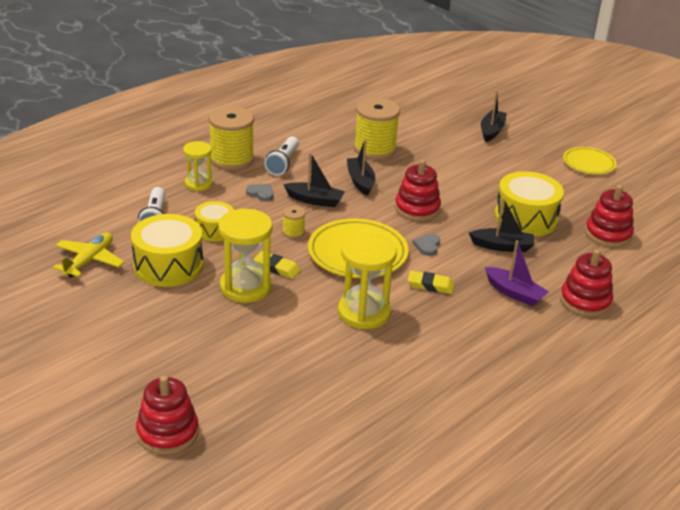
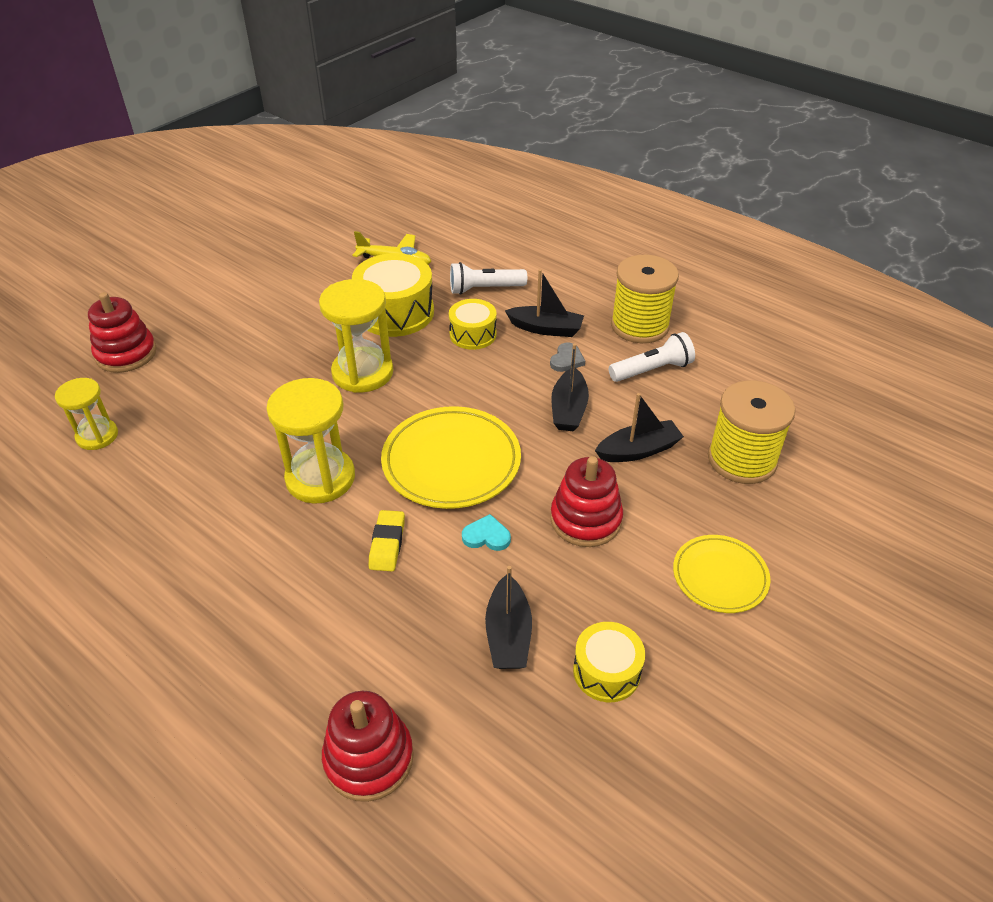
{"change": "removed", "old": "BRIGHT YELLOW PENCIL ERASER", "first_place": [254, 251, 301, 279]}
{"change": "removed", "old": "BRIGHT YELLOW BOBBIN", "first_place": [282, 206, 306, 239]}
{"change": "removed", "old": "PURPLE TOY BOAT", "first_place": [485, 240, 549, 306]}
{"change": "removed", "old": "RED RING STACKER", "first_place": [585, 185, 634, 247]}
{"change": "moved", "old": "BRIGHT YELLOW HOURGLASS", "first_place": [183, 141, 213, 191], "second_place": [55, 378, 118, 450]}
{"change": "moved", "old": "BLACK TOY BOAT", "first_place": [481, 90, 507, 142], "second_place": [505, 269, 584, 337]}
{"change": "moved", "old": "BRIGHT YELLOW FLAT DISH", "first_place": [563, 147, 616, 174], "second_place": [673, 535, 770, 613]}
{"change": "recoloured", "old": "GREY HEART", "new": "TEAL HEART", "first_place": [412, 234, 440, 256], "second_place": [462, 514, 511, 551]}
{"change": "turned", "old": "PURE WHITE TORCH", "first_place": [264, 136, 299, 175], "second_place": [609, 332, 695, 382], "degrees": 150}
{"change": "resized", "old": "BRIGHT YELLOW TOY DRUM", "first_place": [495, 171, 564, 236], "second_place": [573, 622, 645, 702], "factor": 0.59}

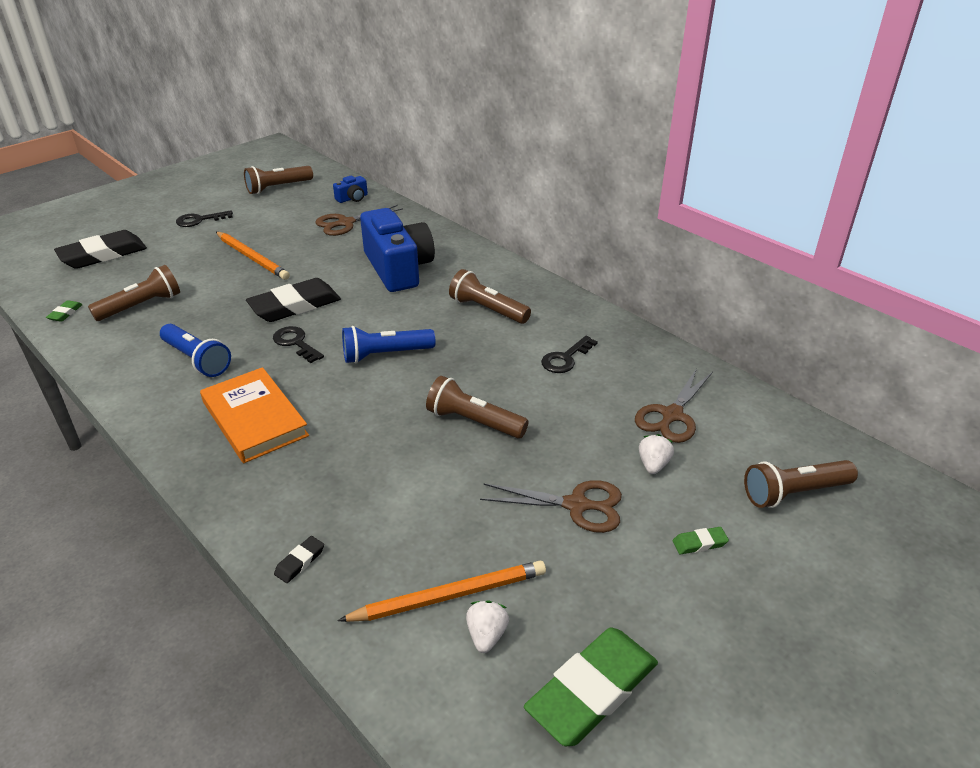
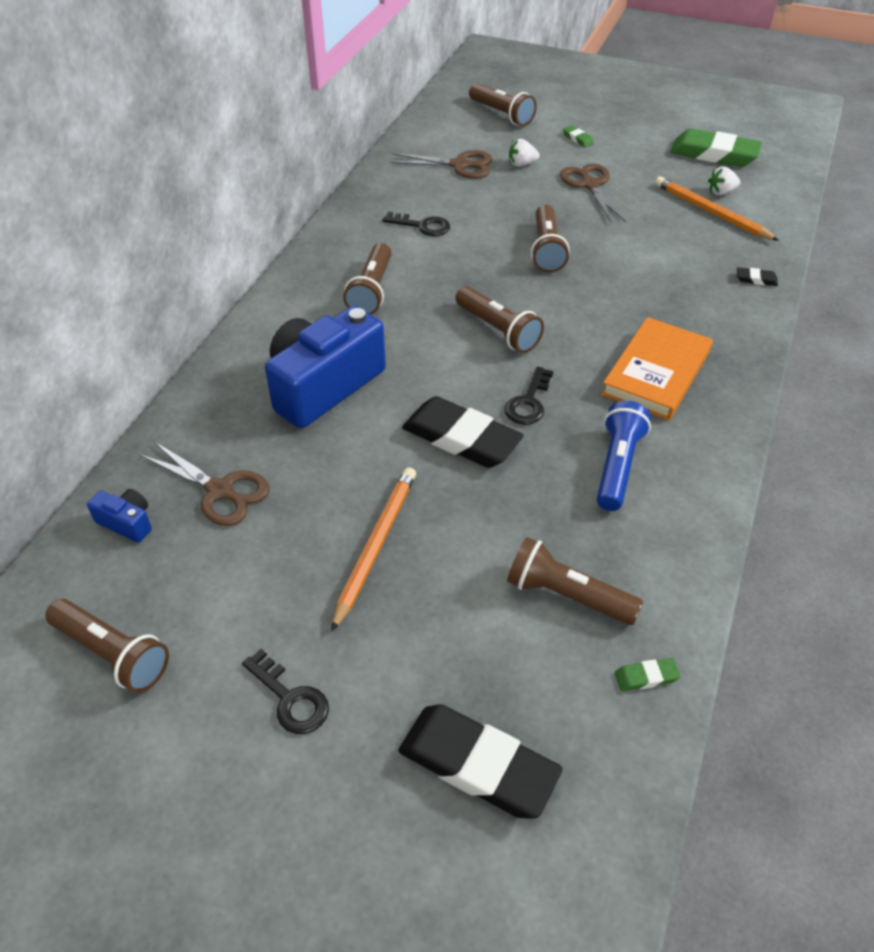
{"change": "recoloured", "old": "ROYAL BLUE TORCH", "new": "RUSSET TORCH", "first_place": [342, 326, 436, 363], "second_place": [455, 286, 544, 353]}

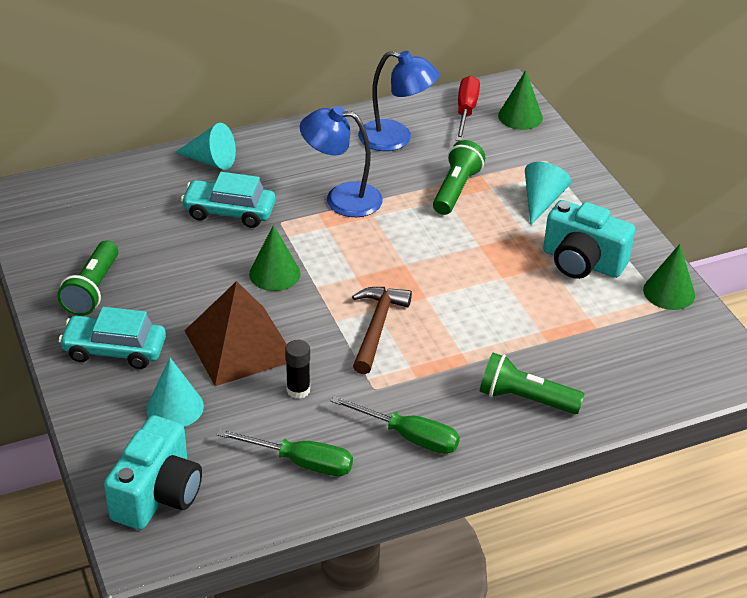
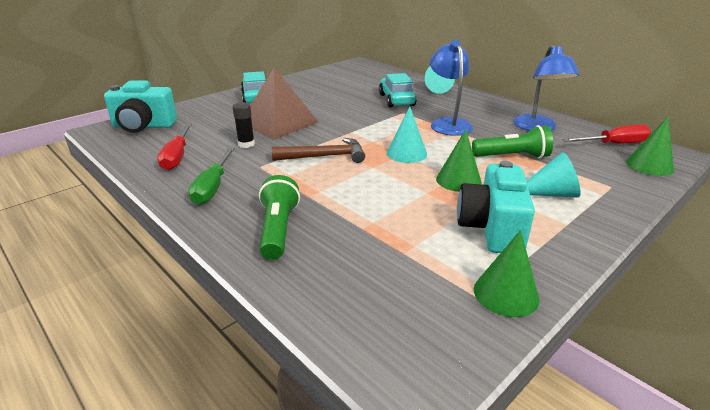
{"change": "removed", "old": "EMERALD TORCH", "first_place": [57, 240, 118, 316]}
{"change": "moved", "old": "TEAL SOLID CONE", "first_place": [146, 358, 204, 427], "second_place": [387, 107, 427, 163]}
{"change": "moved", "old": "EMERALD SOLID CONE", "first_place": [249, 225, 301, 291], "second_place": [436, 129, 482, 192]}
{"change": "recoloured", "old": "EMERALD SCREWDRIVER", "new": "RED SCREWDRIVER", "first_place": [217, 429, 353, 476], "second_place": [157, 123, 192, 170]}

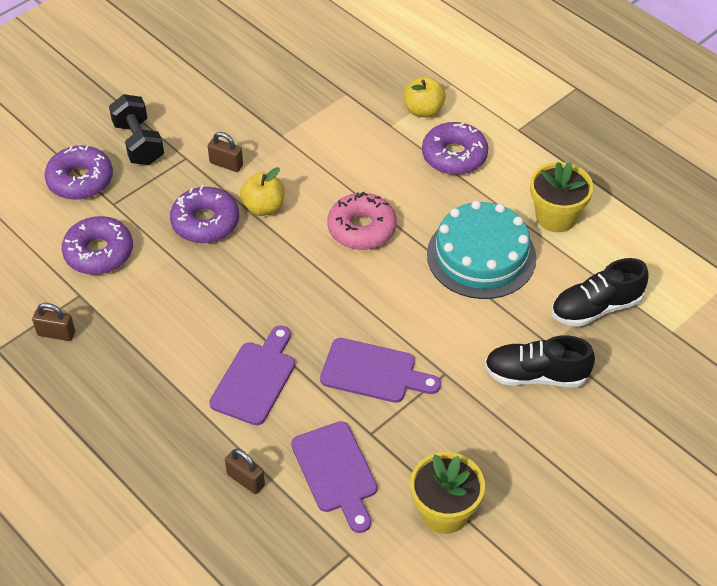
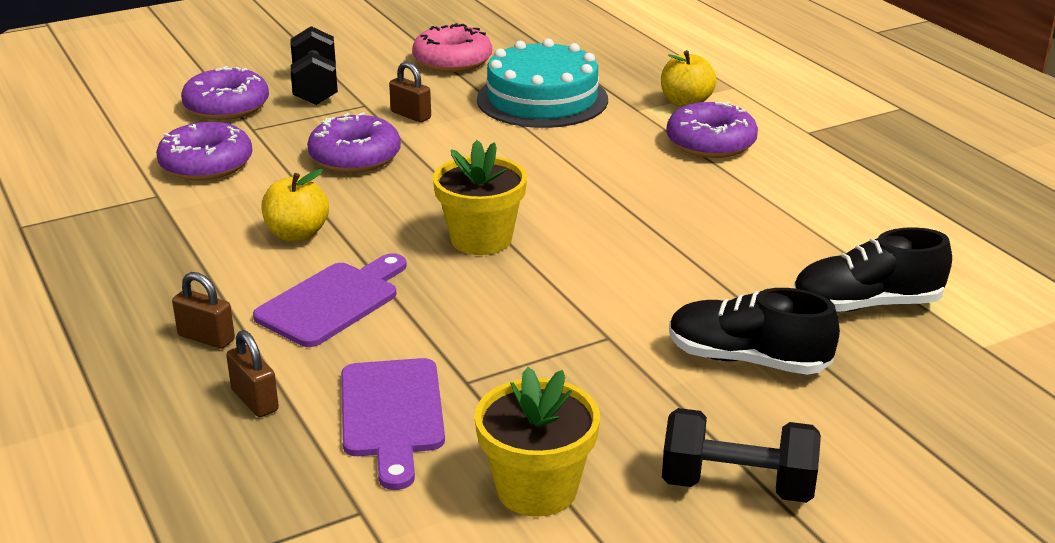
{"change": "removed", "old": "PURPLE CUTTING BOARD", "first_place": [320, 338, 441, 403]}
{"change": "added", "new": "BLACK HAND WEIGHT", "second_place": [662, 408, 821, 503]}
{"change": "moved", "old": "RUSSET PADLOCK", "first_place": [32, 303, 75, 341], "second_place": [172, 272, 235, 349]}
{"change": "moved", "old": "BRIGHT YELLOW APPLE FRUIT", "first_place": [240, 167, 285, 216], "second_place": [262, 169, 329, 242]}
{"change": "moved", "old": "ROSY GLAZED DONUT", "first_place": [328, 191, 397, 250], "second_place": [412, 23, 492, 72]}
{"change": "moved", "old": "TEAL CAKE", "first_place": [427, 201, 536, 299], "second_place": [477, 39, 608, 128]}
{"change": "moved", "old": "BRIGHT YELLOW PLANT POT", "first_place": [530, 162, 593, 232], "second_place": [433, 140, 527, 255]}

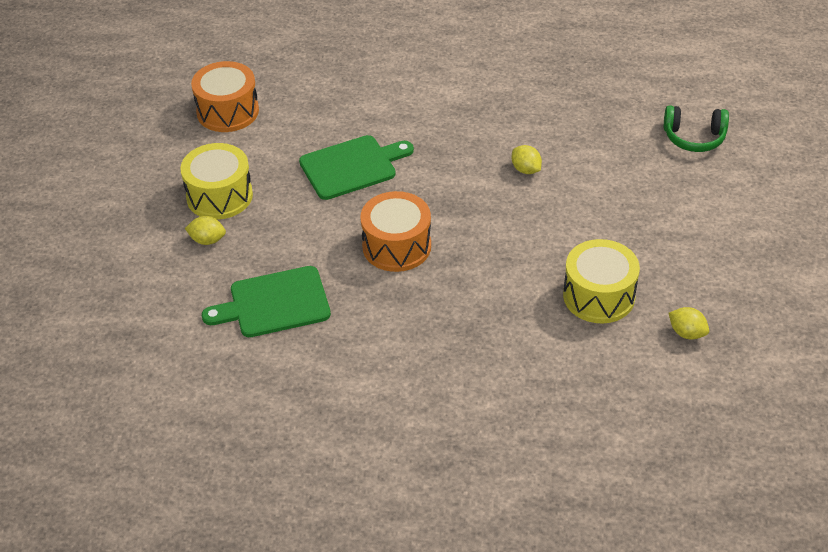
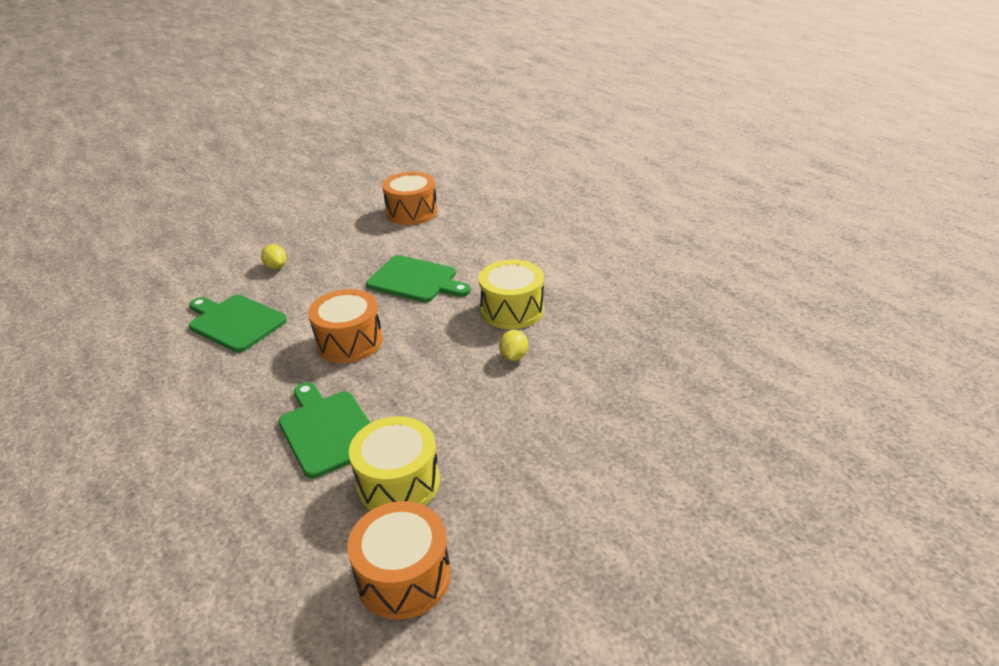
{"change": "removed", "old": "EMERALD HEADPHONES", "first_place": [664, 105, 729, 152]}
{"change": "added", "new": "EMERALD CUTTING BOARD", "second_place": [278, 382, 370, 478]}
{"change": "moved", "old": "BRIGHT YELLOW TOY DRUM", "first_place": [180, 143, 253, 220], "second_place": [479, 260, 544, 329]}
{"change": "replaced", "old": "BRIGHT YELLOW LEMON", "new": "ORANGE TOY DRUM", "first_place": [669, 307, 709, 339], "second_place": [347, 501, 451, 620]}

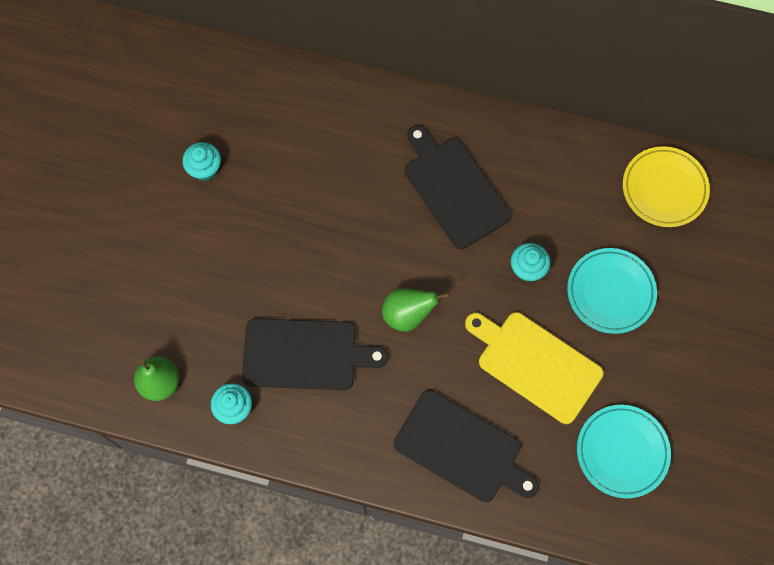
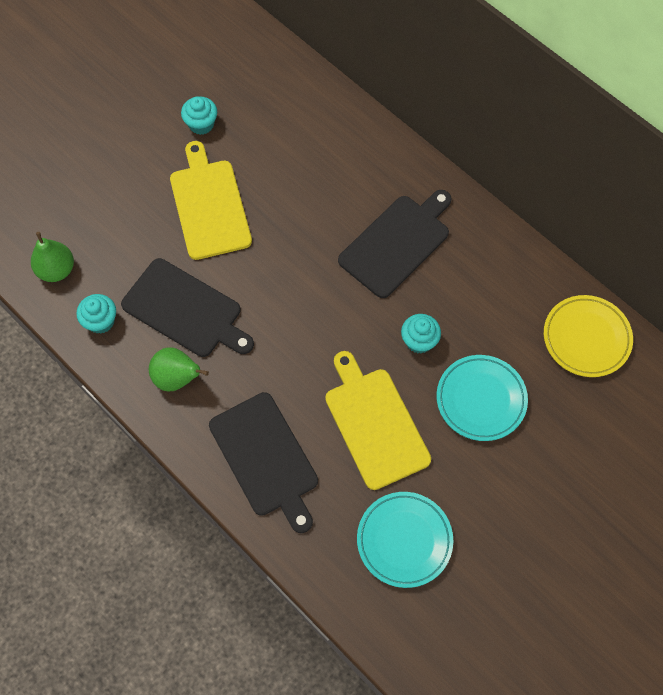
{"change": "added", "new": "BRIGHT YELLOW CUTTING BOARD", "second_place": [170, 141, 252, 260]}
{"change": "moved", "old": "EMERALD PEAR", "first_place": [382, 288, 450, 332], "second_place": [149, 347, 209, 391]}
{"change": "turned", "old": "BLACK CUTTING BOARD", "first_place": [405, 125, 511, 249], "second_place": [338, 190, 451, 298], "degrees": 45}

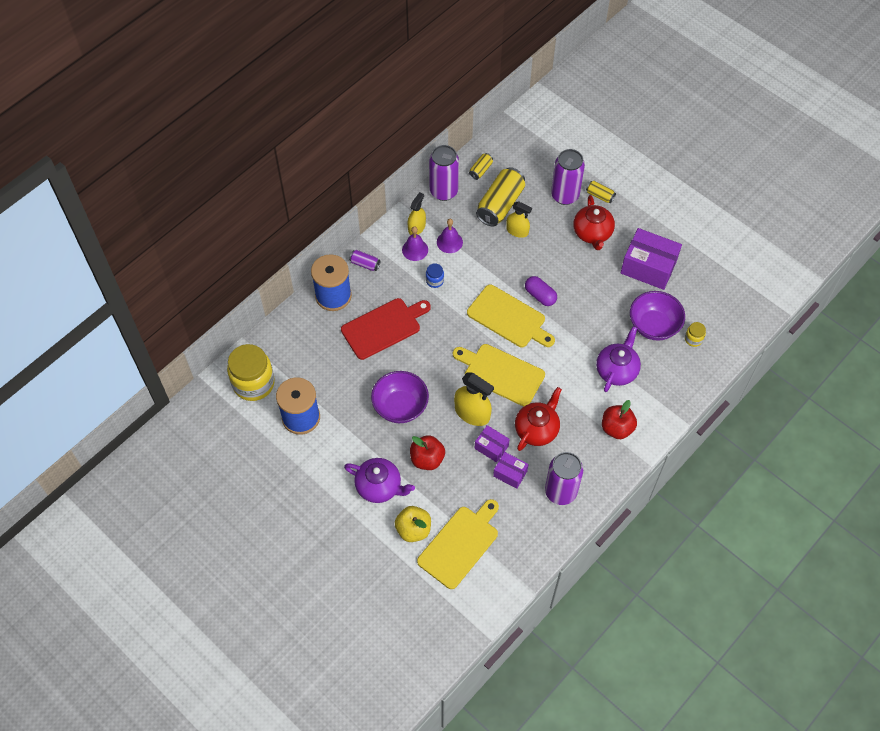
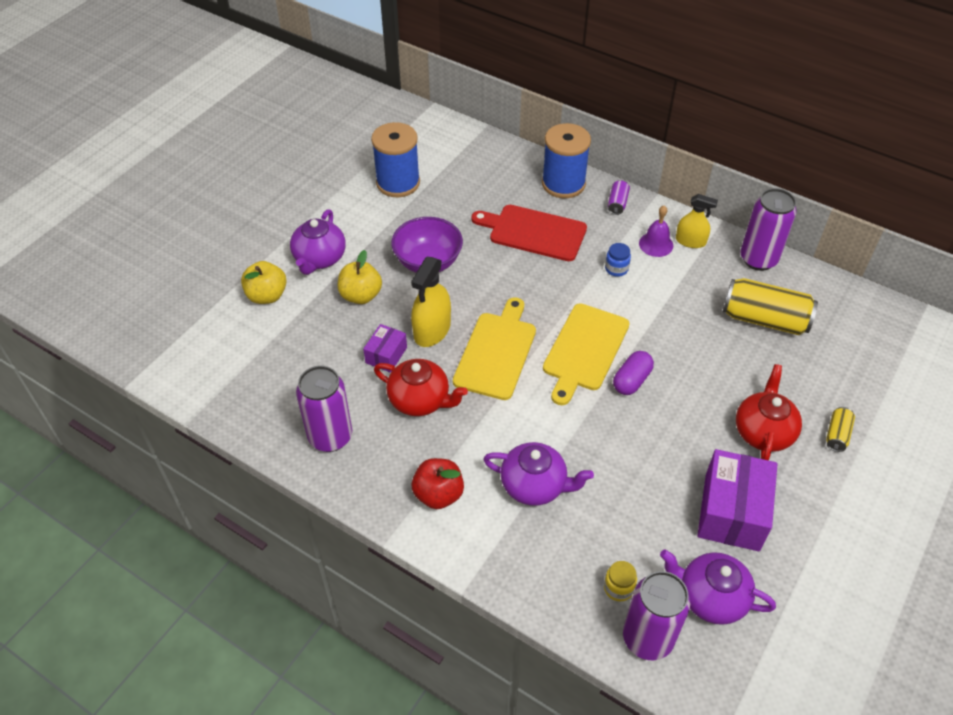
{"change": "removed", "old": "BRIGHT YELLOW JAR", "first_place": [227, 344, 275, 401]}
{"change": "removed", "old": "BRIGHT YELLOW CUTTING BOARD", "first_place": [417, 499, 499, 589]}
{"change": "removed", "old": "PURPLE HAND BELL", "first_place": [437, 219, 463, 253]}
{"change": "removed", "old": "BRIGHT YELLOW CAN", "first_place": [469, 153, 493, 180]}
{"change": "removed", "old": "PURPLE BOX", "first_place": [493, 452, 528, 489]}
{"change": "removed", "old": "BRIGHT YELLOW SPRAY CLEANER", "first_place": [506, 201, 532, 238]}
{"change": "removed", "old": "PURPLE DEEP DISH", "first_place": [630, 291, 685, 341]}
{"change": "added", "new": "PURPLE CHINA TEAPOT", "second_place": [660, 549, 776, 625]}
{"change": "moved", "old": "PURPLE CAN", "first_place": [551, 149, 585, 205], "second_place": [623, 571, 690, 660]}
{"change": "recoloured", "old": "RED APPLE FRUIT", "new": "BRIGHT YELLOW APPLE FRUIT", "first_place": [410, 435, 445, 470], "second_place": [338, 250, 382, 304]}
{"change": "turned", "old": "RED CUTTING BOARD", "first_place": [341, 298, 431, 360], "second_place": [471, 205, 587, 261], "degrees": 150}
{"change": "turned", "old": "RED CHINA TEAPOT", "first_place": [573, 195, 615, 250], "second_place": [736, 364, 802, 461], "degrees": 120}

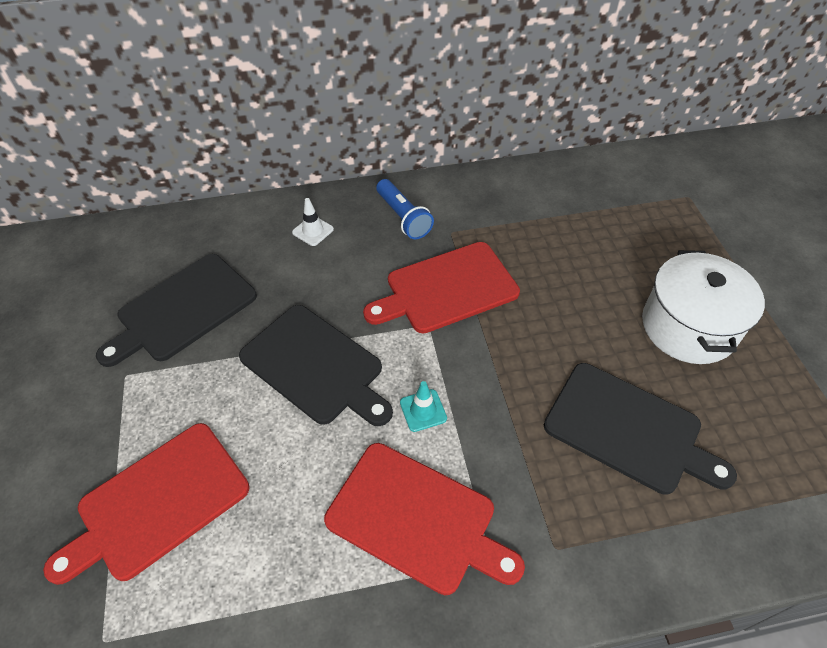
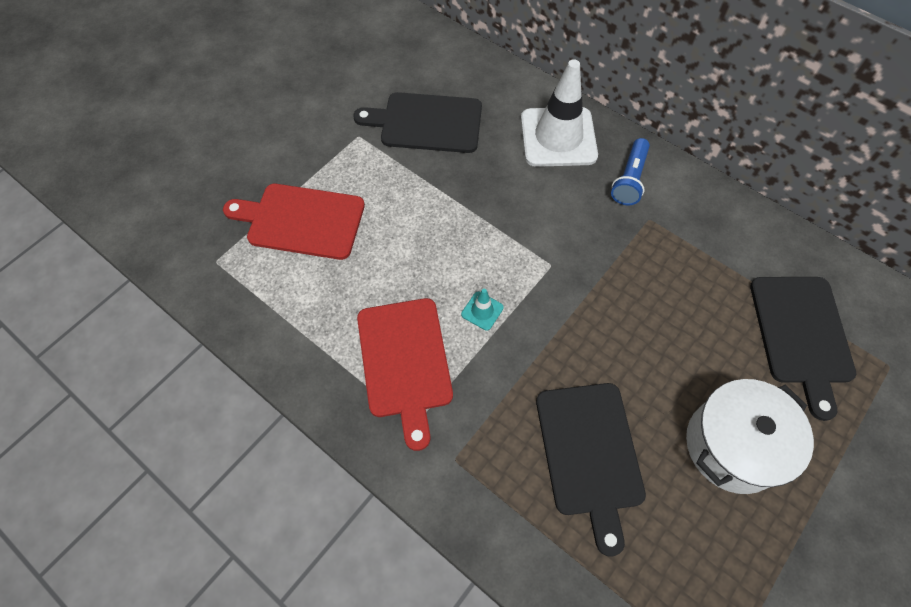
{"change": "removed", "old": "RED CUTTING BOARD", "first_place": [363, 242, 520, 334]}
{"change": "moved", "old": "BLACK CUTTING BOARD", "first_place": [239, 305, 393, 426], "second_place": [750, 277, 856, 421]}
{"change": "resized", "old": "PURE WHITE SAFETY CONE", "first_place": [292, 198, 334, 246], "second_place": [521, 59, 598, 167], "factor": 2.47}

